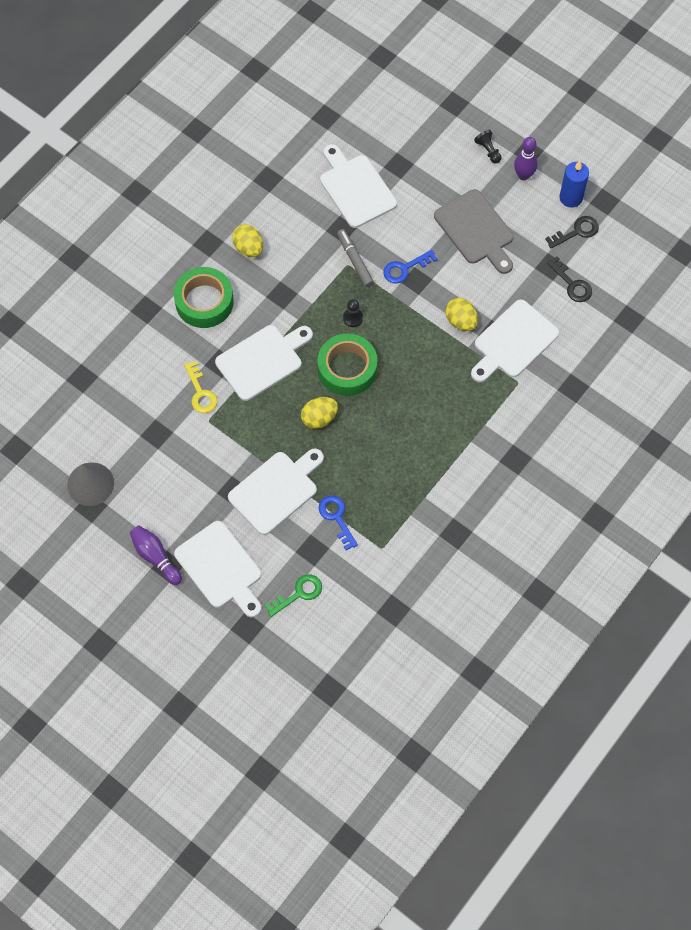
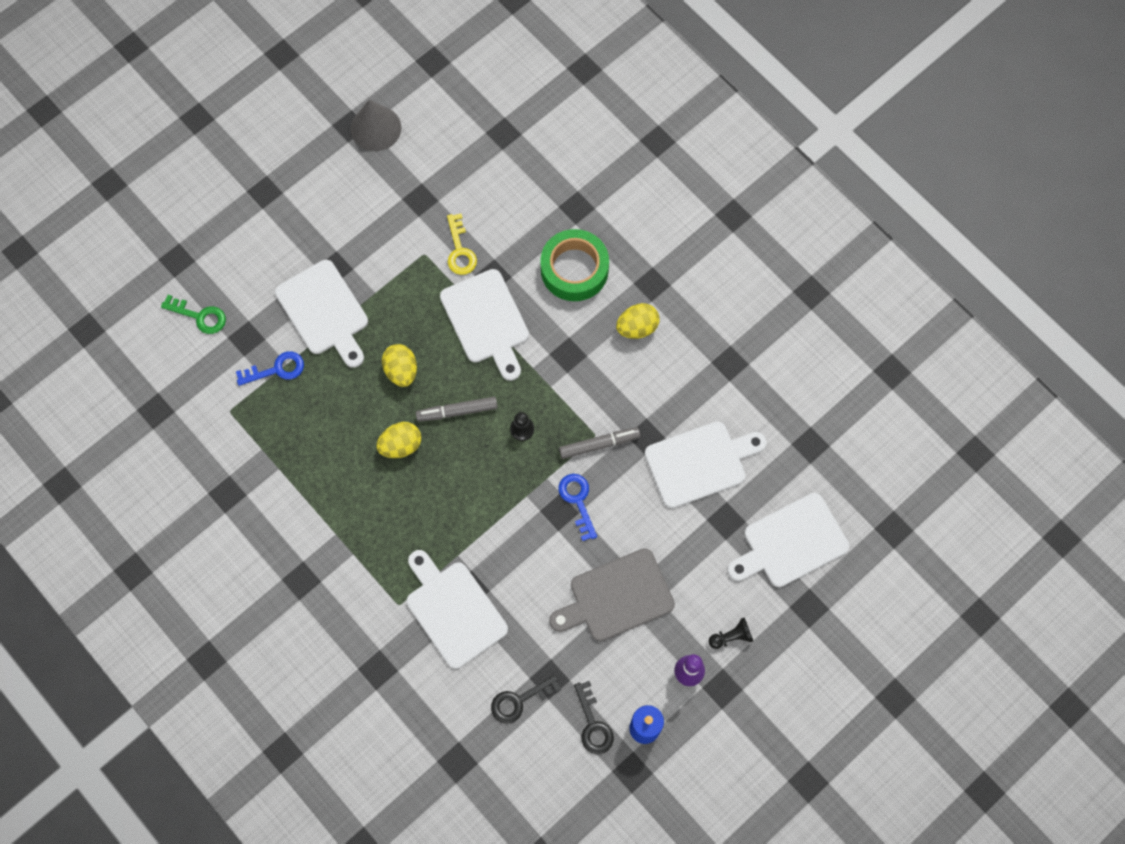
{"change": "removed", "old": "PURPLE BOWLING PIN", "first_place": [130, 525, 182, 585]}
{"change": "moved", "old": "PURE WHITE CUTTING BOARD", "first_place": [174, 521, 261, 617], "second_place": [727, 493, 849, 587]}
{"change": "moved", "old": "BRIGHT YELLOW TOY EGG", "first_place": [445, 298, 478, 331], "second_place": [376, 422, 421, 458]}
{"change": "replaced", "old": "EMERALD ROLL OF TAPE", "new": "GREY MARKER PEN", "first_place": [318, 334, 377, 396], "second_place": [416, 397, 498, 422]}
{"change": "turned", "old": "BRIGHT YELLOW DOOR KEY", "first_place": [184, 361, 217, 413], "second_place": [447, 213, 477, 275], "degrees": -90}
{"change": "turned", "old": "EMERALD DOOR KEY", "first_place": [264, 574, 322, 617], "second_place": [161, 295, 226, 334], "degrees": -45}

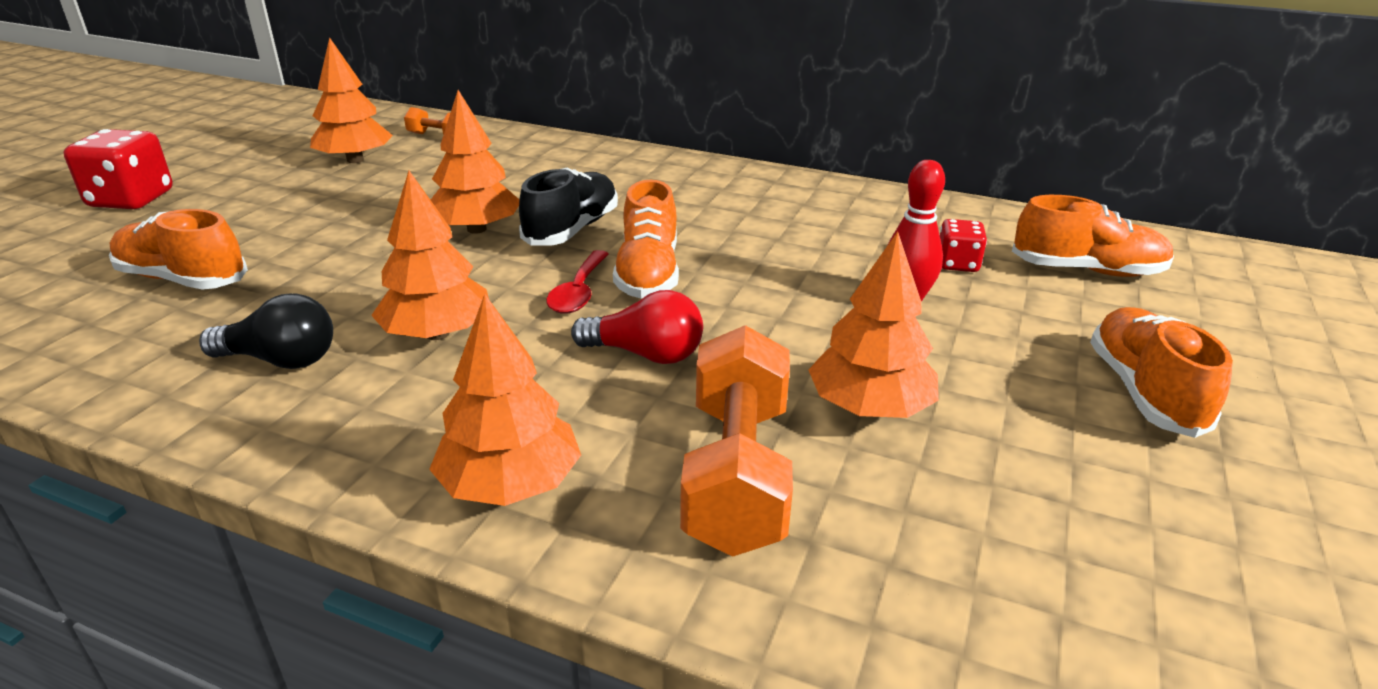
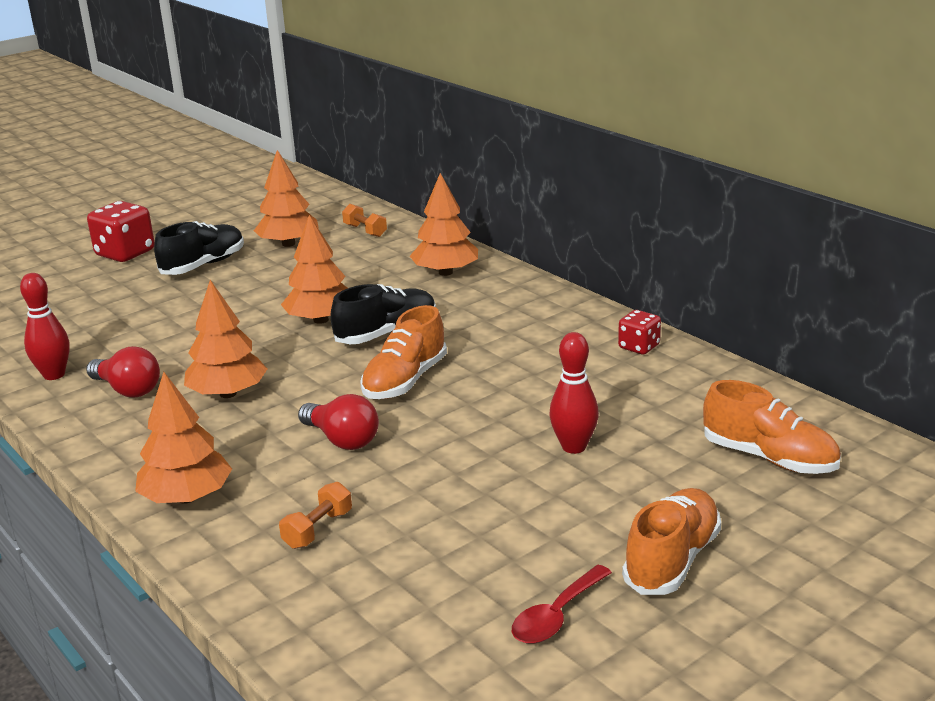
{"change": "removed", "old": "ORANGE SNEAKER", "first_place": [109, 209, 248, 290]}
{"change": "added", "new": "RED BOWLING PIN", "second_place": [20, 273, 70, 380]}
{"change": "added", "new": "BLACK SNEAKER", "second_place": [154, 221, 244, 275]}
{"change": "moved", "old": "RED TABLESPOON", "first_place": [546, 250, 609, 314], "second_place": [512, 565, 612, 644]}
{"change": "moved", "old": "ORANGE FIR TREE", "first_place": [809, 232, 939, 418], "second_place": [410, 173, 478, 276]}
{"change": "moved", "old": "RED DIE", "first_place": [940, 219, 987, 272], "second_place": [618, 310, 661, 354]}
{"change": "recoloured", "old": "BLACK LIGHT BULB", "new": "RED LIGHT BULB", "first_place": [199, 293, 333, 369], "second_place": [86, 346, 160, 397]}
{"change": "resized", "old": "ORANGE HAND WEIGHT", "first_place": [680, 325, 793, 557], "second_place": [279, 482, 352, 549], "factor": 0.47}

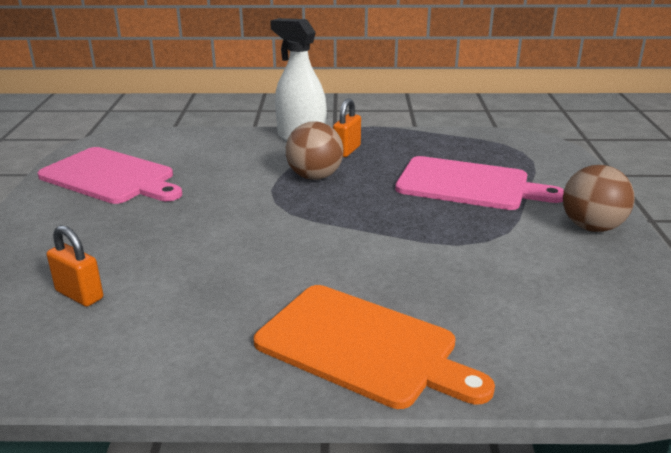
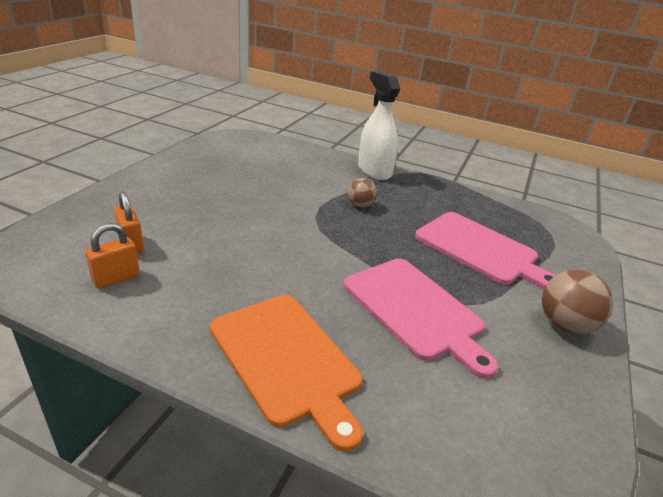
{"change": "moved", "old": "ROSY CUTTING BOARD", "first_place": [37, 147, 182, 204], "second_place": [343, 258, 499, 379]}
{"change": "moved", "old": "ORANGE PADLOCK", "first_place": [333, 98, 361, 157], "second_place": [85, 223, 140, 289]}
{"change": "resized", "old": "RUSSET PLAY BALL", "first_place": [286, 121, 343, 180], "second_place": [348, 178, 377, 207], "factor": 0.62}

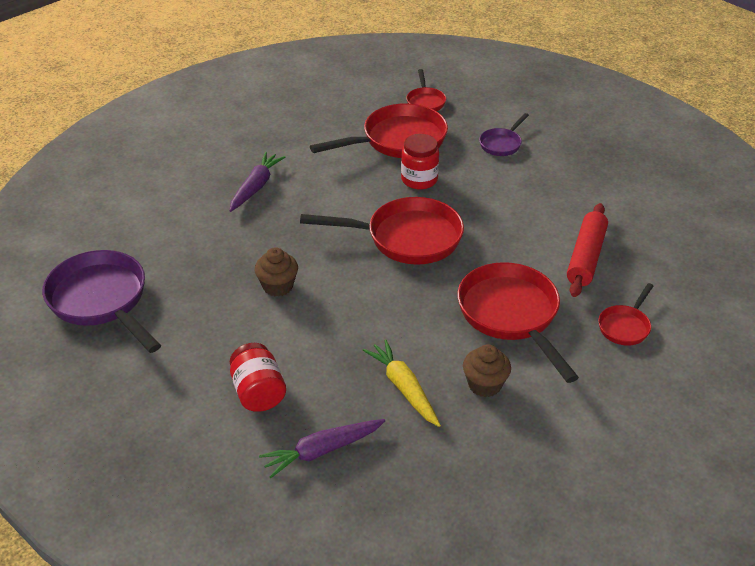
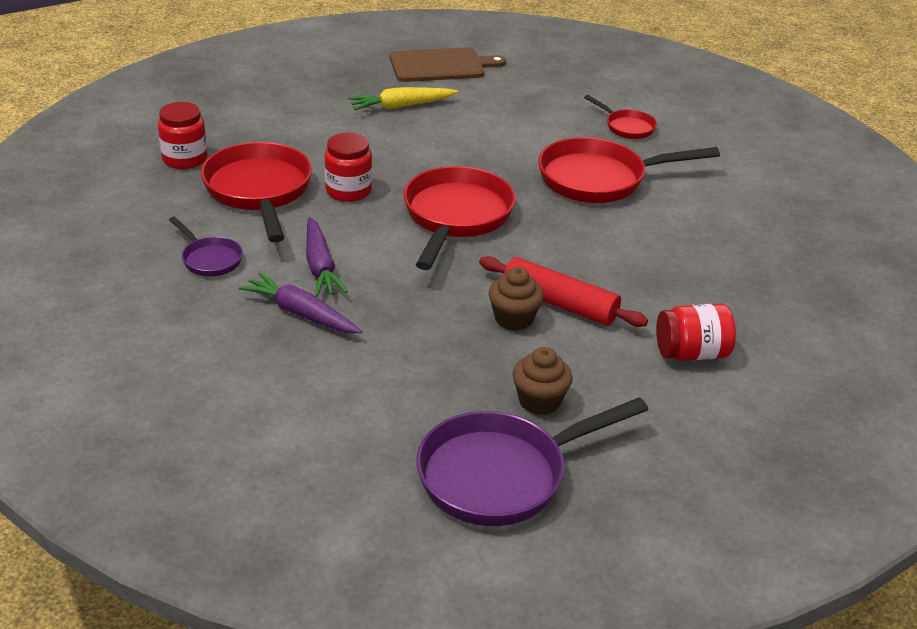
{"change": "added", "new": "RUSSET CUTTING BOARD", "second_place": [390, 47, 506, 82]}
{"change": "moved", "old": "PURPLE TOY CARROT", "first_place": [259, 419, 385, 478], "second_place": [306, 217, 348, 297]}
{"change": "moved", "old": "BRIGHT YELLOW TOY CARROT", "first_place": [363, 339, 441, 427], "second_place": [348, 87, 458, 110]}
{"change": "moved", "old": "RUSSET MUFFIN", "first_place": [463, 344, 511, 397], "second_place": [512, 347, 573, 415]}
{"change": "moved", "old": "PURPLE PAN", "first_place": [479, 113, 529, 156], "second_place": [169, 217, 243, 277]}
{"change": "moved", "old": "RED DOUGH ROLLER", "first_place": [567, 203, 608, 297], "second_place": [479, 256, 648, 327]}
{"change": "replaced", "old": "RED PAN", "new": "RED JAR", "first_place": [406, 69, 446, 111], "second_place": [158, 102, 207, 169]}

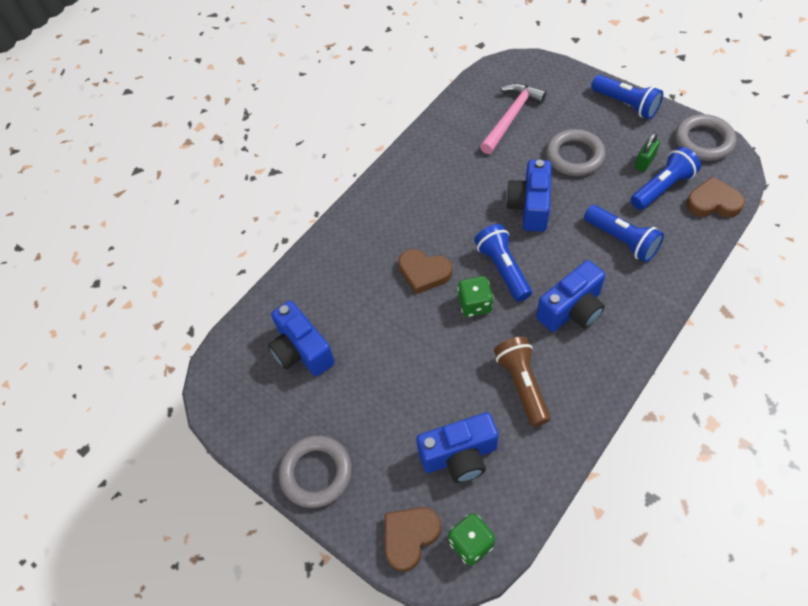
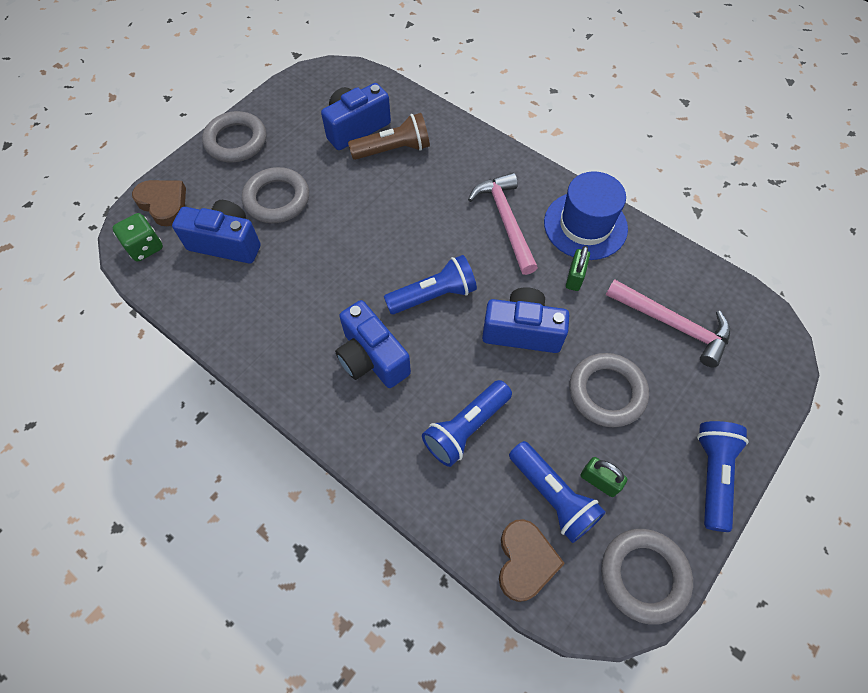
{"change": "removed", "old": "RUSSET HEART", "first_place": [398, 249, 452, 294]}
{"change": "removed", "old": "EMERALD DIE", "first_place": [458, 276, 493, 317]}
{"change": "added", "new": "GREY HOOP", "second_place": [242, 167, 309, 223]}
{"change": "added", "new": "ROSY CLAW HAMMER", "second_place": [468, 173, 538, 275]}
{"change": "added", "new": "ROYAL BLUE TALL HAT", "second_place": [544, 171, 628, 260]}
{"change": "added", "new": "EMERALD PADLOCK", "second_place": [566, 246, 590, 291]}
{"change": "moved", "old": "RUSSET TORCH", "first_place": [494, 337, 550, 427], "second_place": [348, 113, 430, 160]}
{"change": "turned", "old": "ROYAL BLUE PHOTO CAMERA", "first_place": [416, 412, 499, 483], "second_place": [172, 200, 261, 263], "degrees": 120}
{"change": "turned", "old": "ROYAL BLUE TORCH", "first_place": [591, 75, 663, 119], "second_place": [697, 421, 749, 532], "degrees": 150}

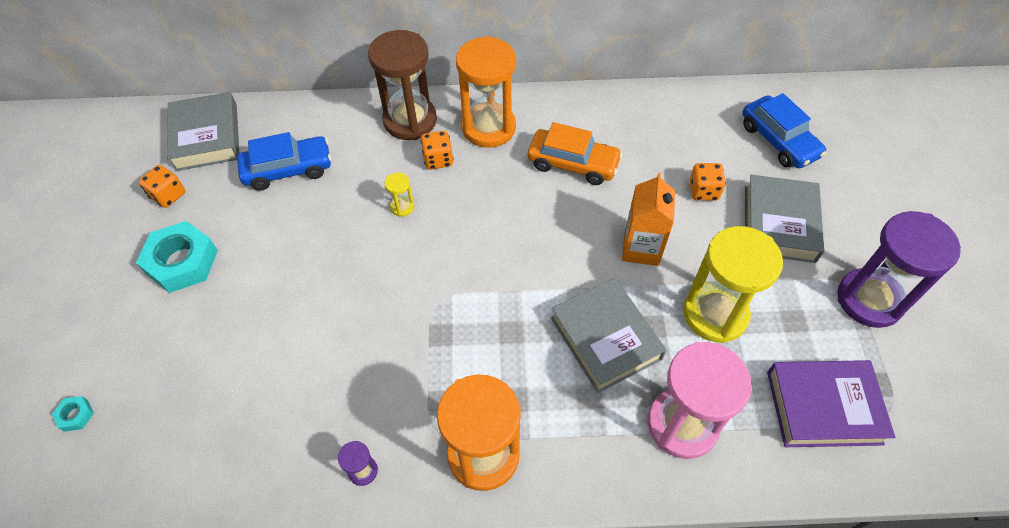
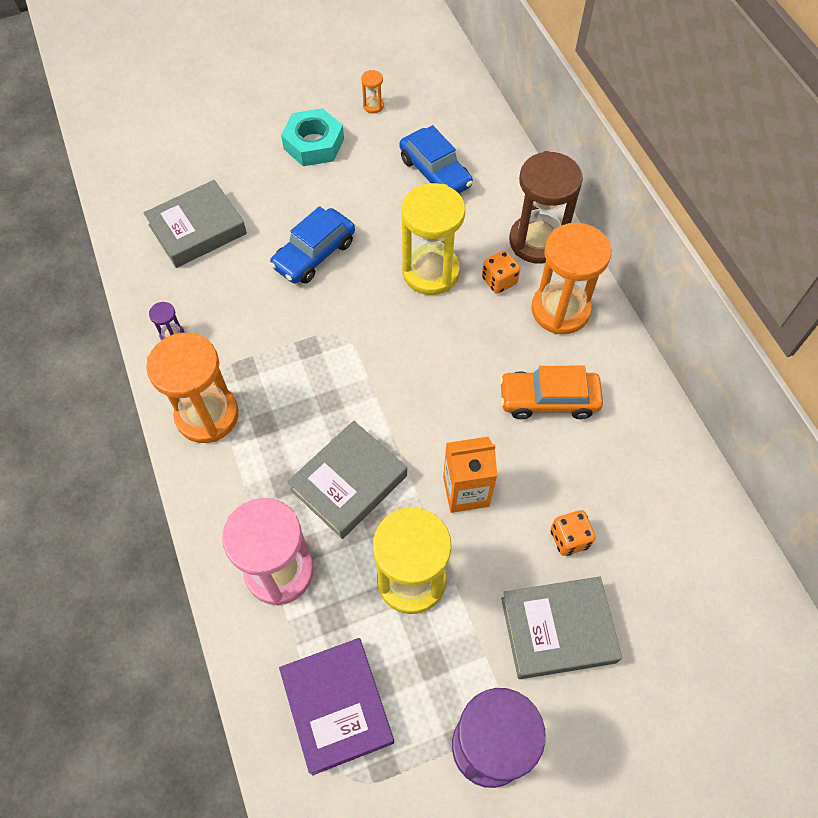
{"change": "removed", "old": "TEAL HEXAGON NUT", "first_place": [52, 396, 94, 432]}
{"change": "moved", "old": "GREY BOOK", "first_place": [167, 92, 239, 171], "second_place": [143, 180, 247, 268]}
{"change": "moved", "old": "ROYAL BLUE AUTOMOBILE", "first_place": [742, 93, 827, 168], "second_place": [269, 206, 355, 284]}
{"change": "replaced", "old": "ORANGE DIE", "new": "ORANGE HOURGLASS", "first_place": [139, 165, 185, 208], "second_place": [361, 70, 384, 113]}
{"change": "turned", "old": "ORANGE AUTOMOBILE", "first_place": [528, 122, 623, 185], "second_place": [499, 366, 603, 419], "degrees": 90}
{"change": "resized", "old": "BRIGHT YELLOW HOURGLASS", "first_place": [384, 173, 414, 217], "second_place": [402, 183, 465, 295], "factor": 2.44}

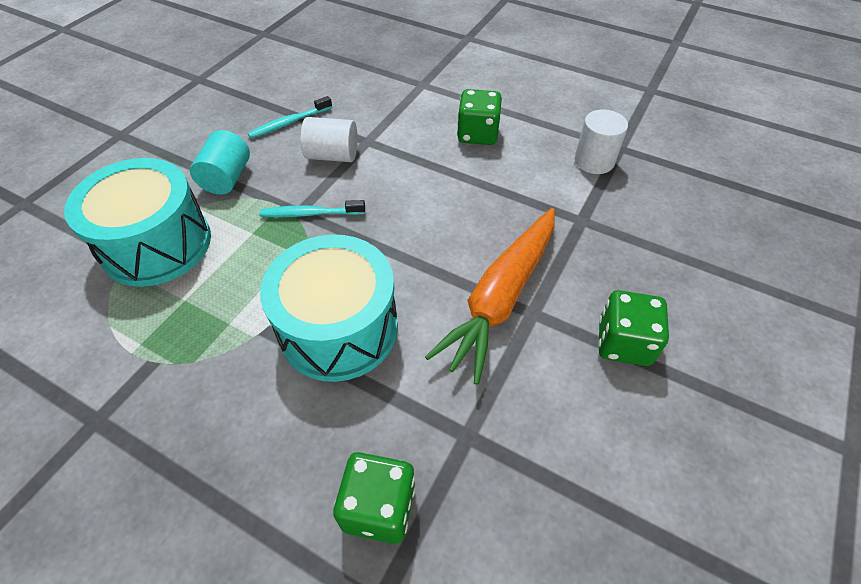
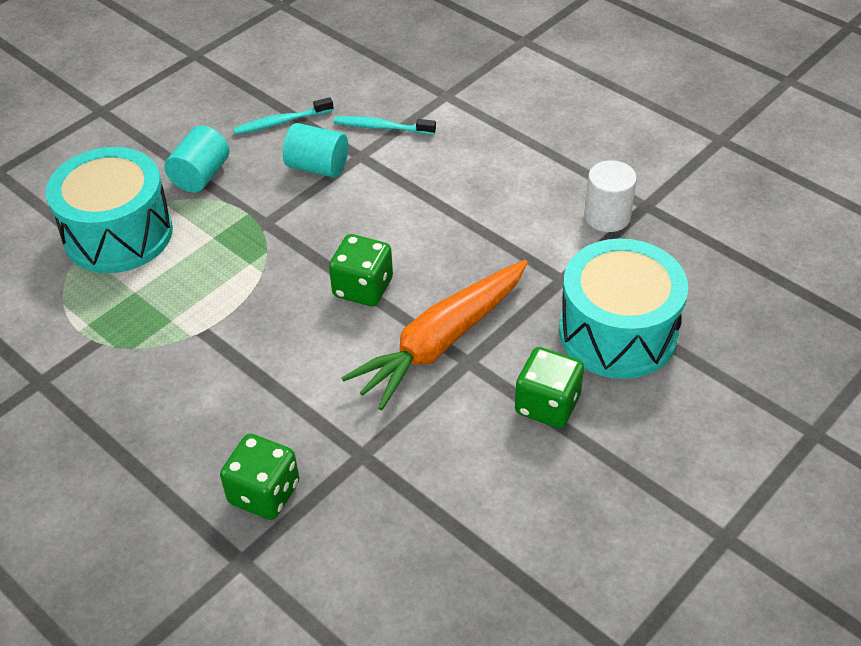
{"change": "moved", "old": "TEAL TOOTH BRUSH", "first_place": [260, 200, 365, 218], "second_place": [334, 116, 436, 135]}
{"change": "moved", "old": "TEAL TOY DRUM", "first_place": [260, 234, 398, 382], "second_place": [559, 238, 688, 379]}
{"change": "moved", "old": "EMERALD DIE", "first_place": [457, 89, 502, 145], "second_place": [329, 234, 393, 306]}
{"change": "recoloured", "old": "PURE WHITE CYLINDER SHAPE", "new": "TEAL CYLINDER SHAPE", "first_place": [300, 117, 358, 162], "second_place": [283, 123, 348, 178]}

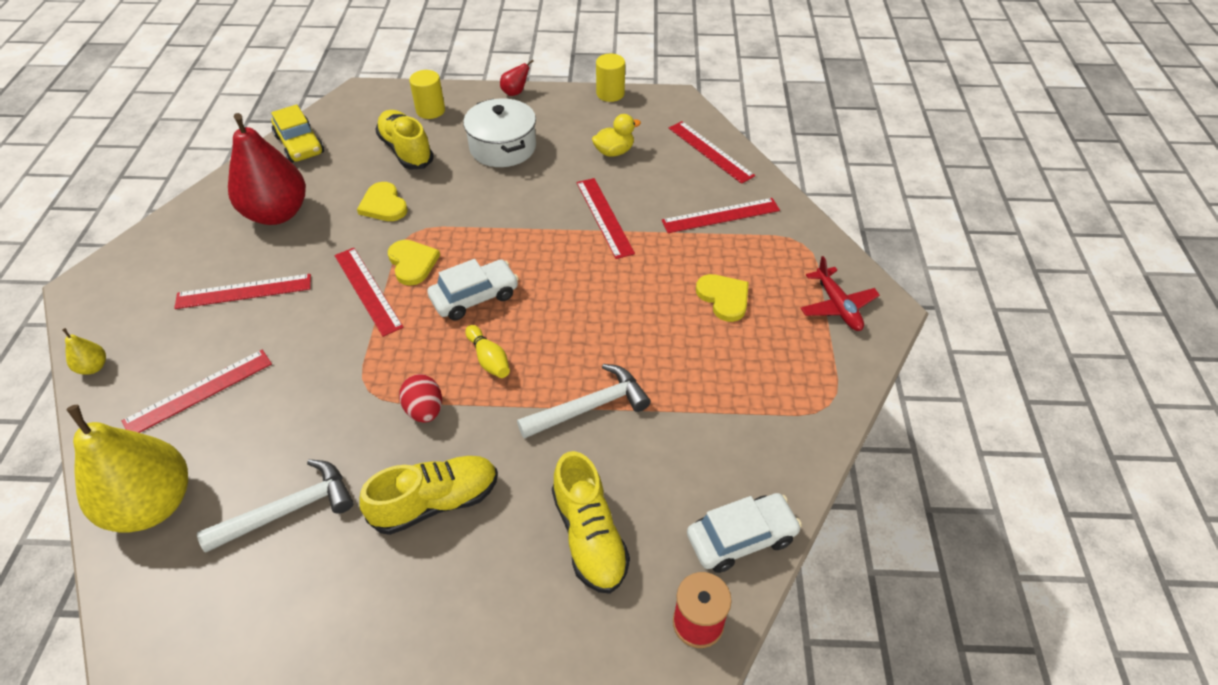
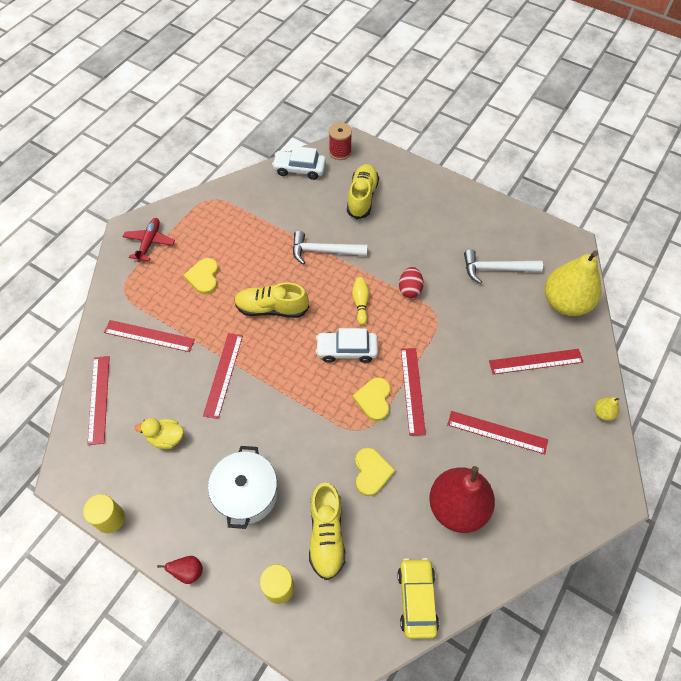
{"change": "moved", "old": "BRIGHT YELLOW SNEAKER", "first_place": [359, 456, 498, 535], "second_place": [234, 282, 309, 318]}

